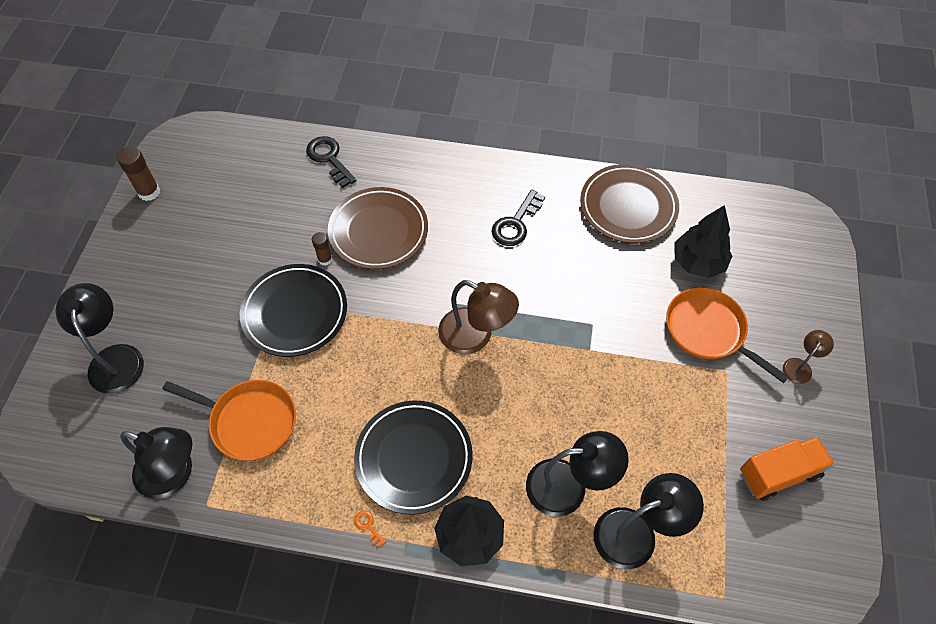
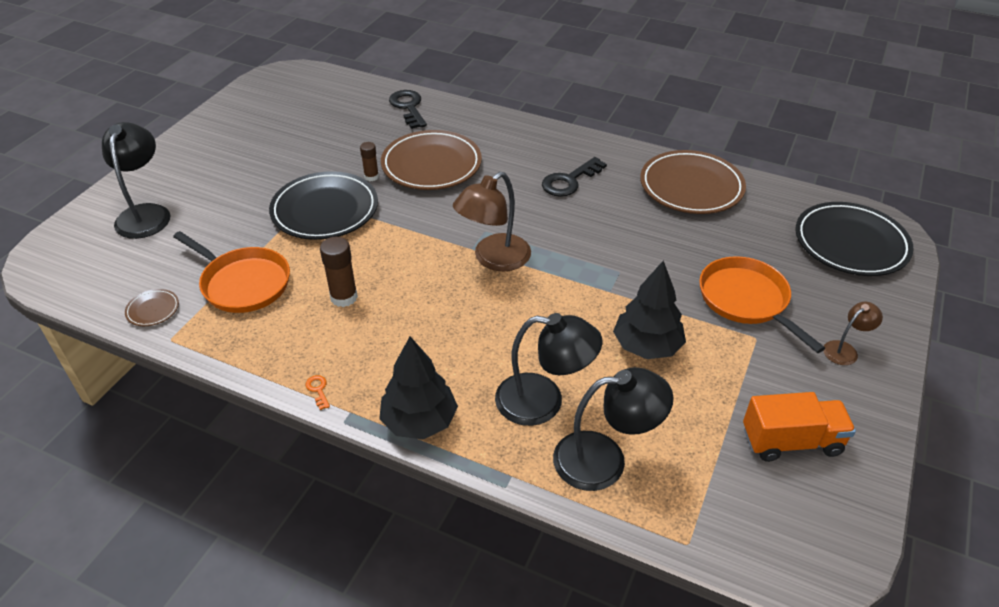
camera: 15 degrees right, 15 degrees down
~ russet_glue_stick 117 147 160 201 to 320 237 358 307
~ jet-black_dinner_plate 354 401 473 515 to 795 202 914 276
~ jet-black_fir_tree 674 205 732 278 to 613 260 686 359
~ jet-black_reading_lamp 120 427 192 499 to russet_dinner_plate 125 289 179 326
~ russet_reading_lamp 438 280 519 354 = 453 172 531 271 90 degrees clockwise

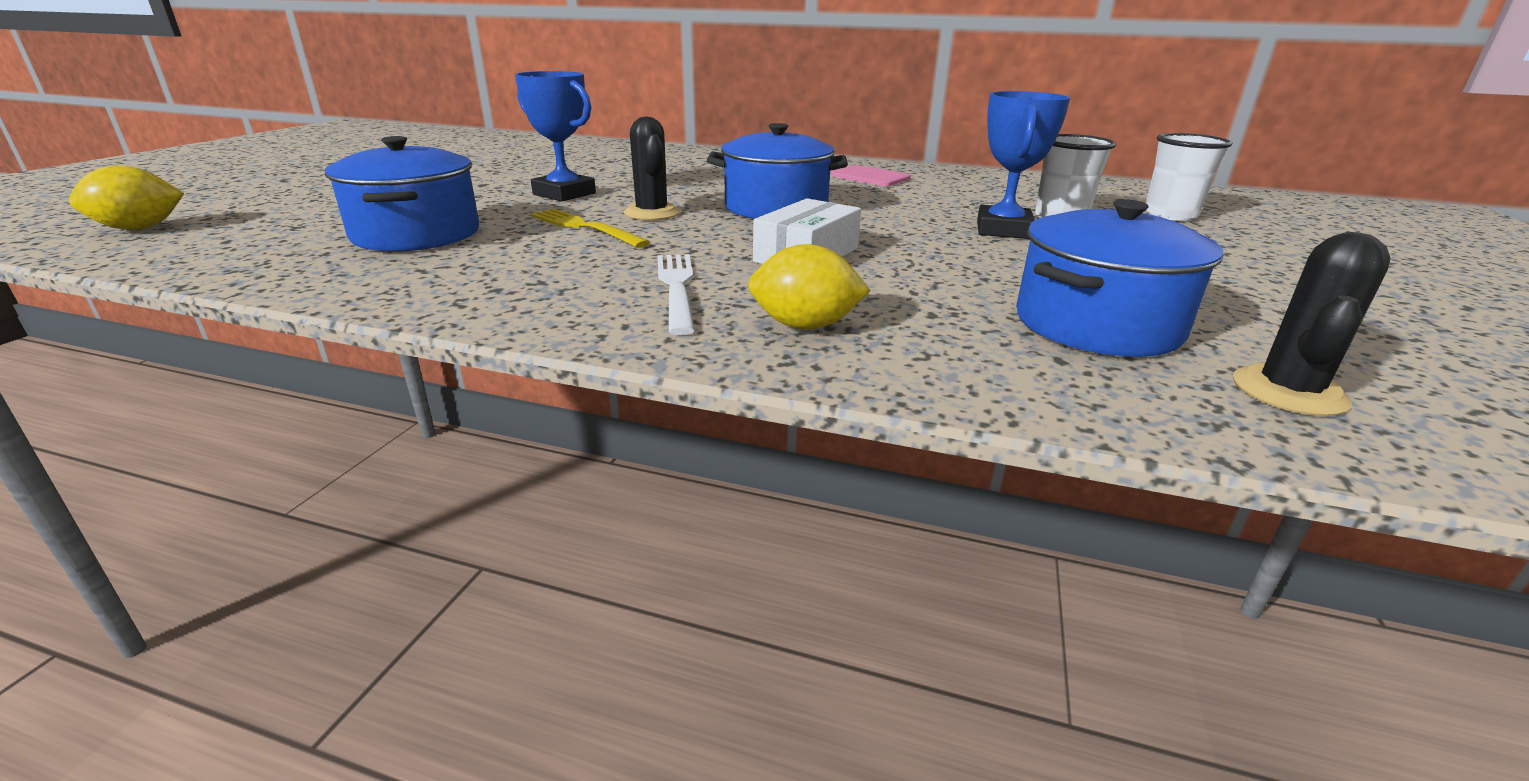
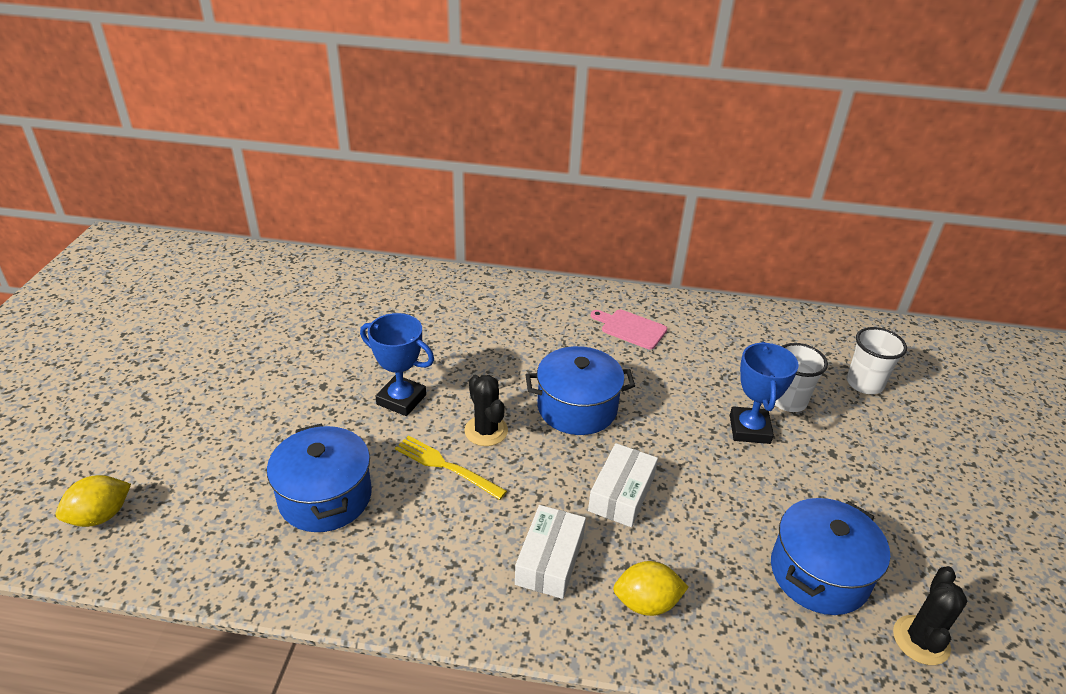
camera: 10 degrees left, 10 degrees up
~ white_dinner_fork 658 254 695 335 to white_parcel 515 505 586 599

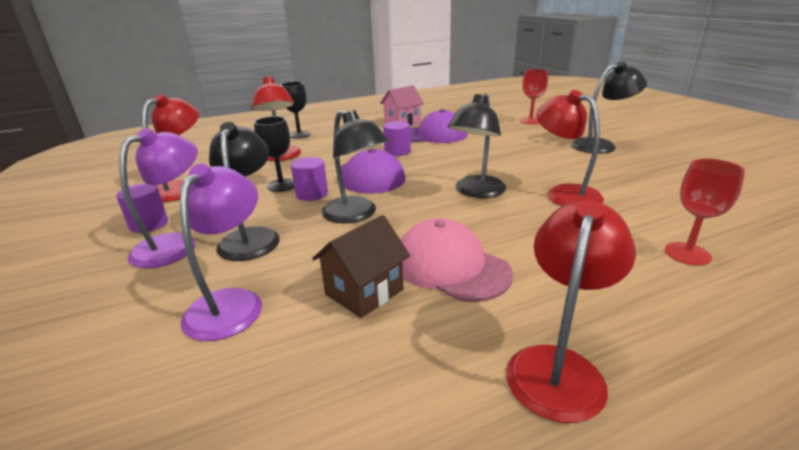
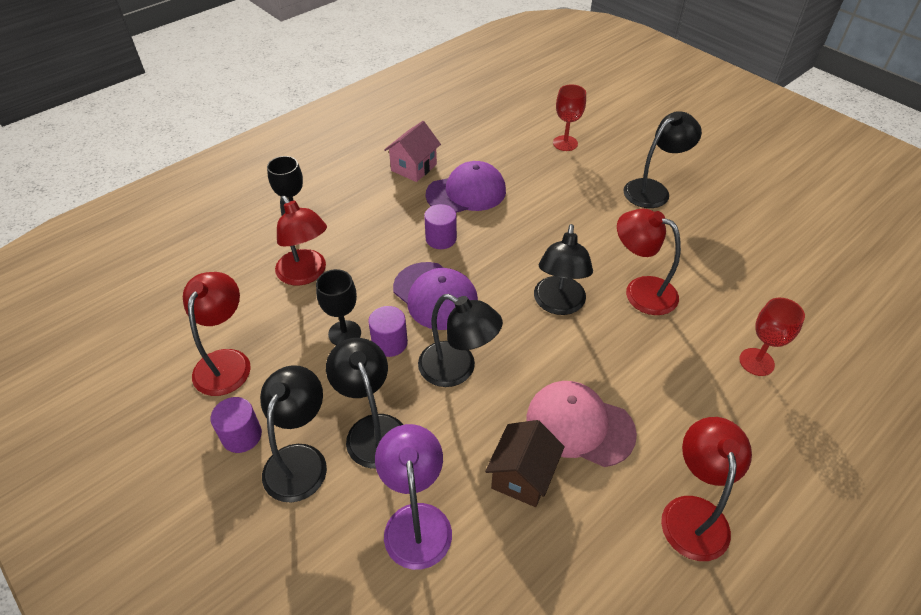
camera: 20 degrees left, 20 degrees up
~ violet_reading_lamp 119 128 198 268 to jet-black_reading_lamp 260 365 327 502

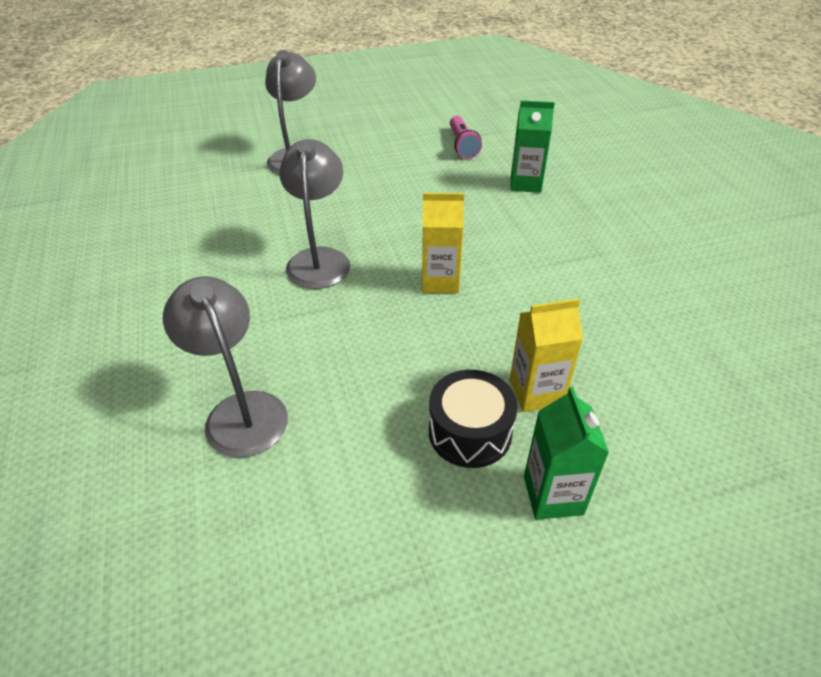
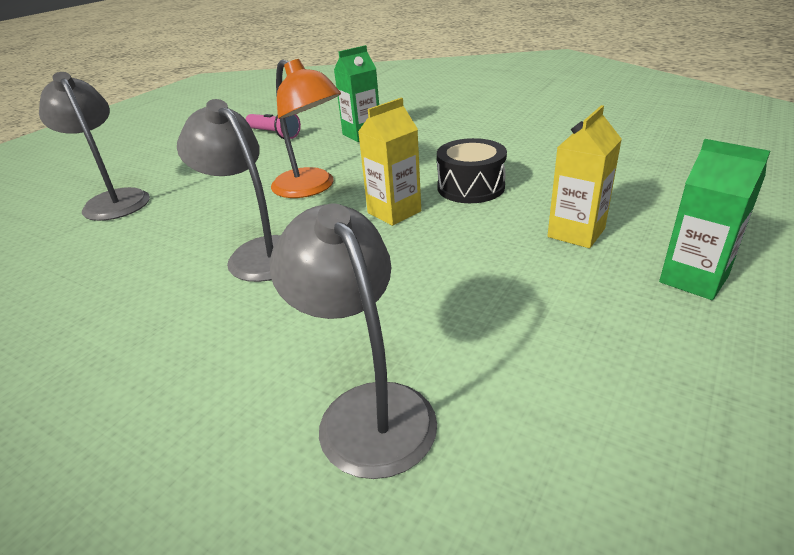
camera: 40 degrees left, 10 degrees down
+ bright_orange_reading_lamp 271 59 341 198
~ jet-black_drum 429 370 518 468 to 437 138 507 203
~ ash-grey_reading_lamp 163 276 288 458 = 270 203 437 479 45 degrees clockwise

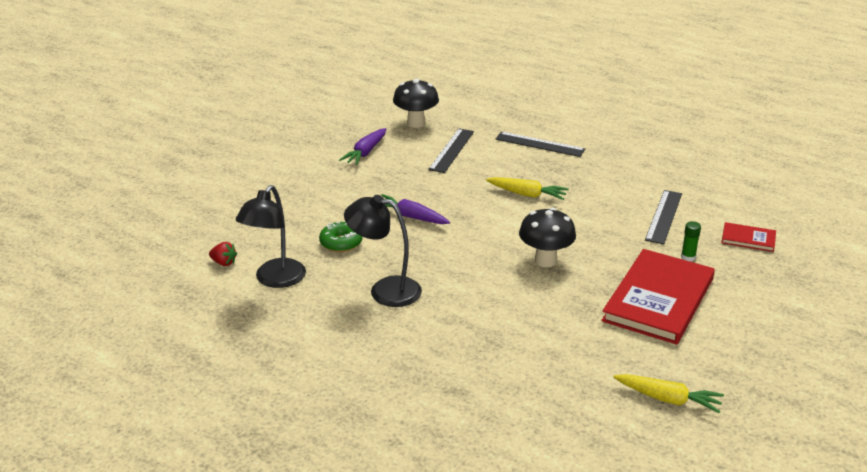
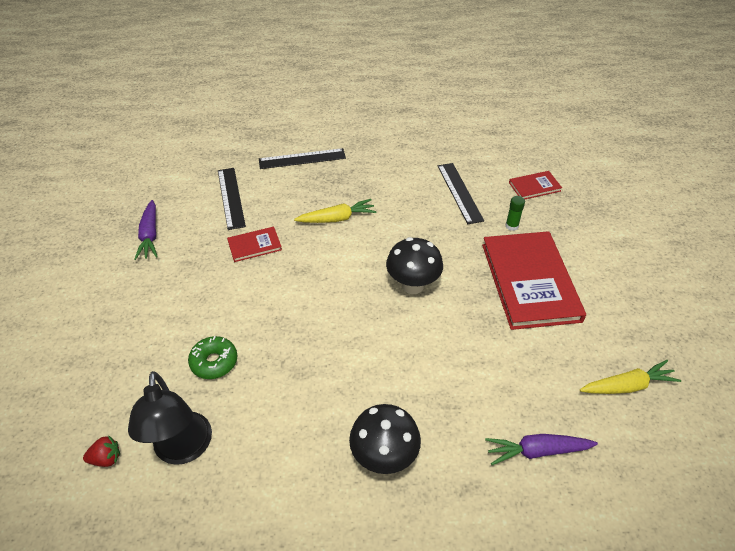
camera: 35 degrees left, 15 degrees up
- jet-black_reading_lamp 344 195 422 307
+ crimson_book 227 227 282 262
~ violet_toy_carrot 381 194 450 224 to 485 434 598 465
~ jet-black_mushroom 393 79 439 128 to 349 404 421 474

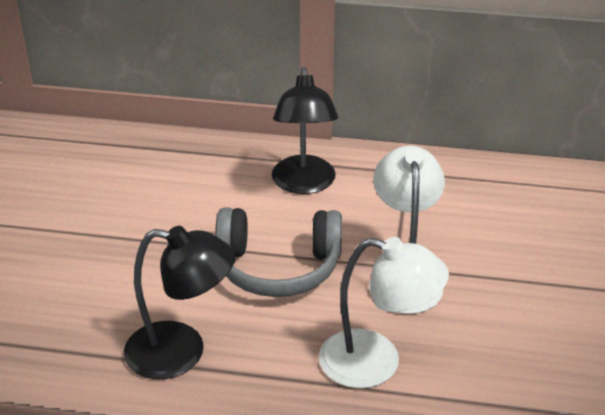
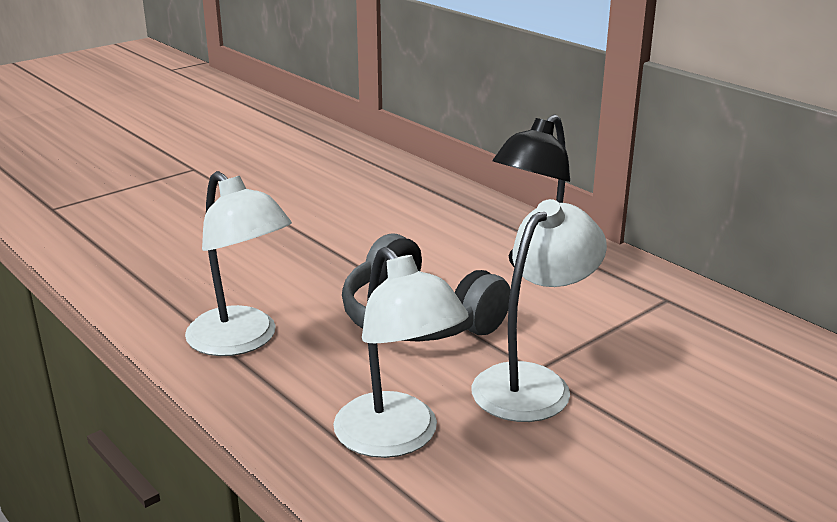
camera: 40 degrees right, 10 degrees down
~ jet-black_reading_lamp 124 226 236 379 to white_reading_lamp 185 171 292 356

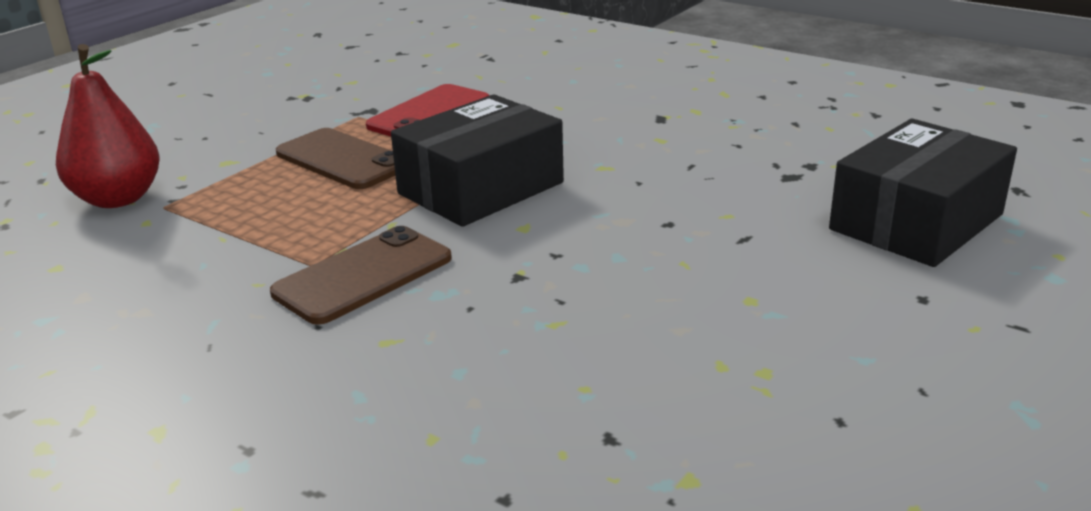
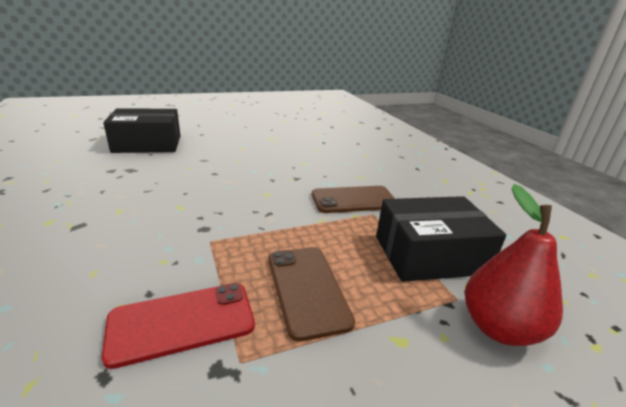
camera: 150 degrees left, 0 degrees up
~ jet-black_parcel 391 94 564 227 to 376 196 506 282

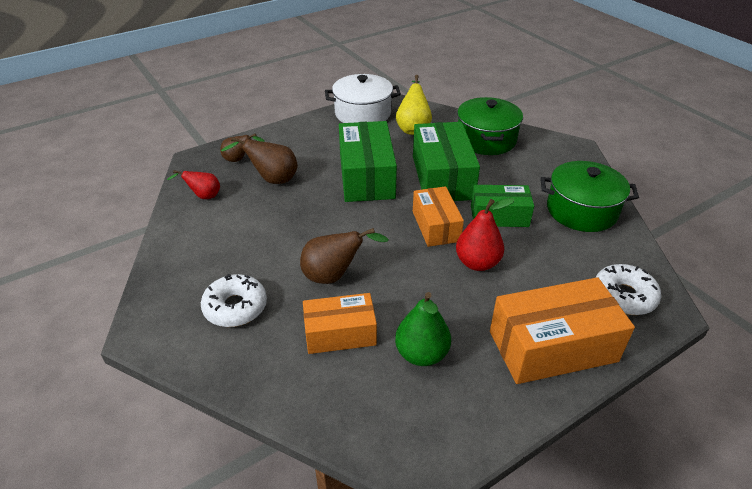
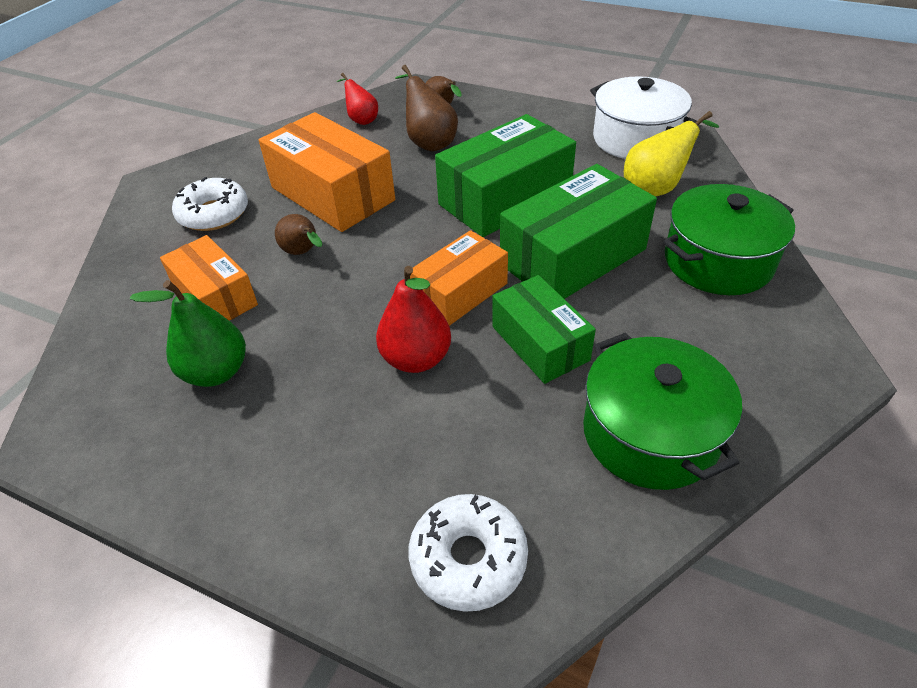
camera: 60 degrees right, 5 degrees up
~ bright_orange_parcel 490 277 635 384 to 259 112 395 232
~ russet_toy_pear 300 228 389 284 = 275 214 322 255 x0.65

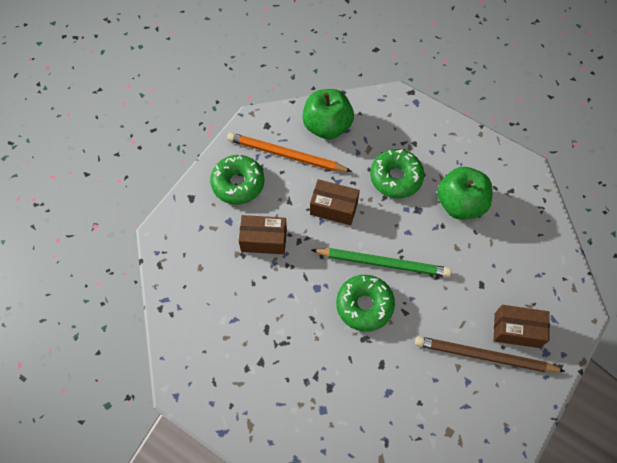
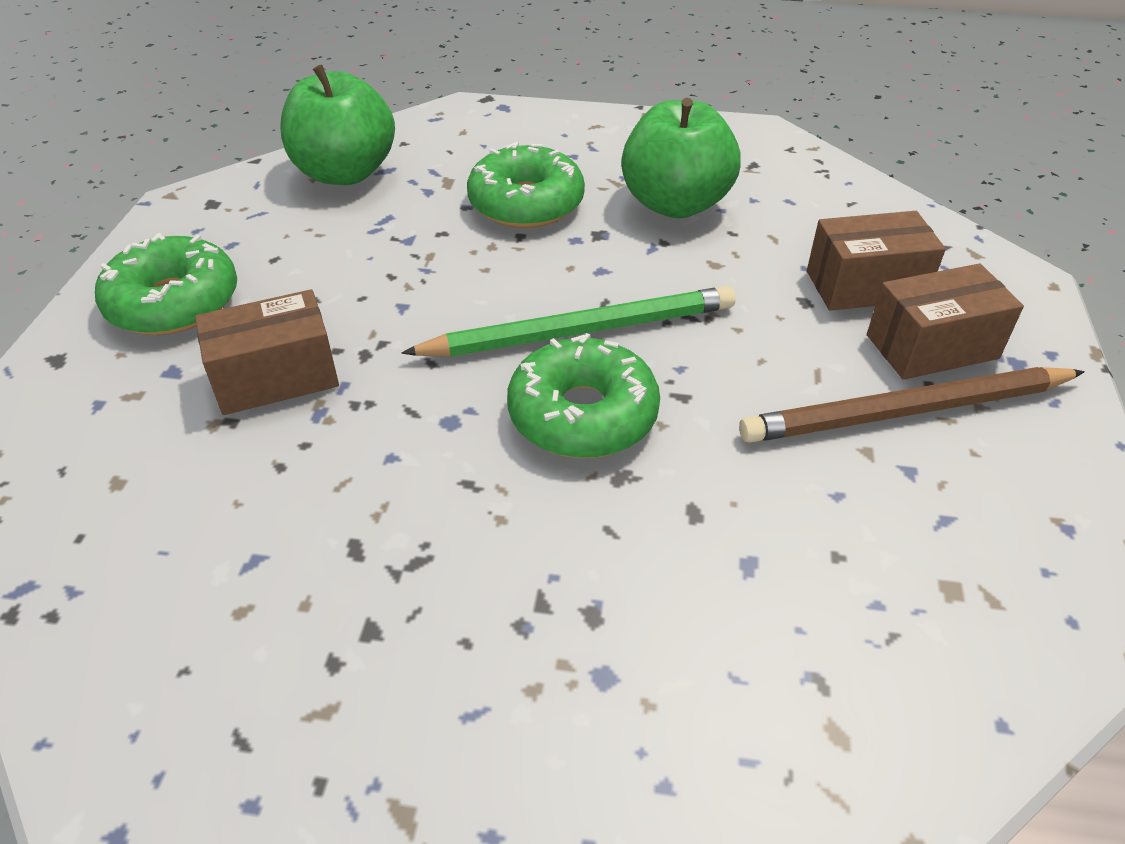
camera: 25 degrees left, 20 degrees down
- bright_orange_lead_pencil 227 132 352 172
~ russet_parcel 310 179 360 225 to 807 211 946 311

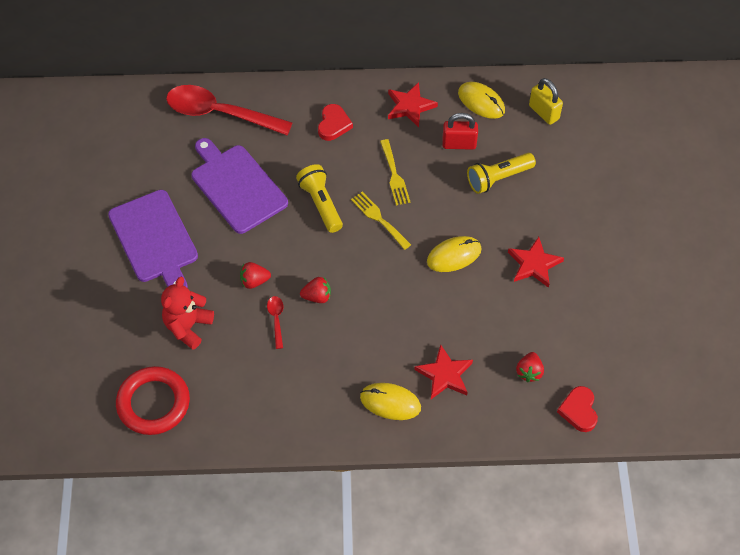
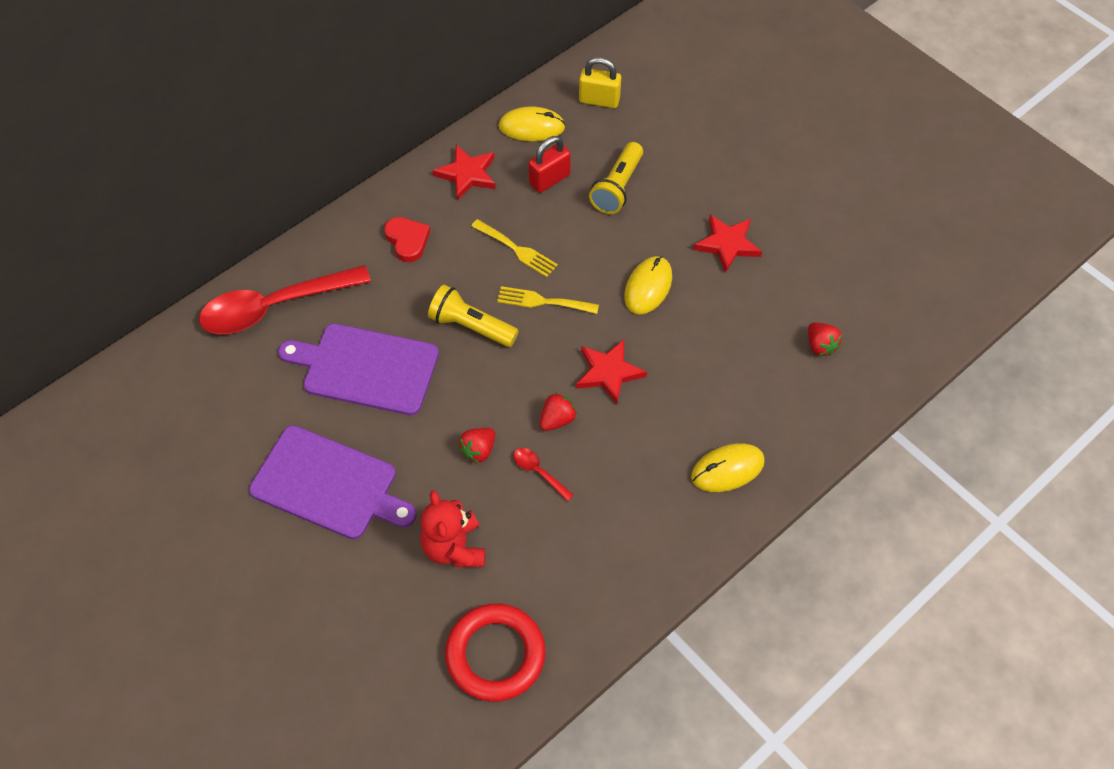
camera: 40 degrees left, 0 degrees up
- crimson_heart_shape 557 386 598 432
~ crimson_star_shape 414 344 473 399 to 576 340 647 404

